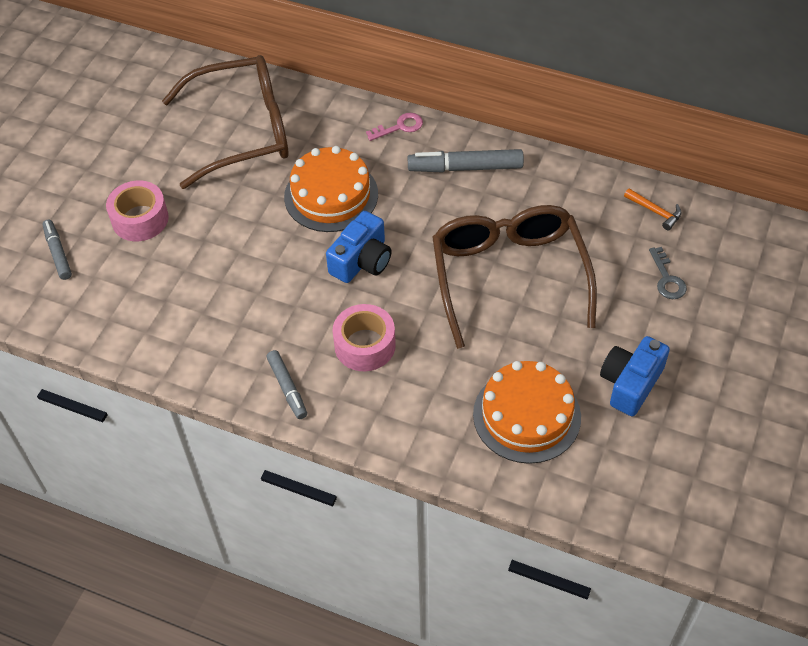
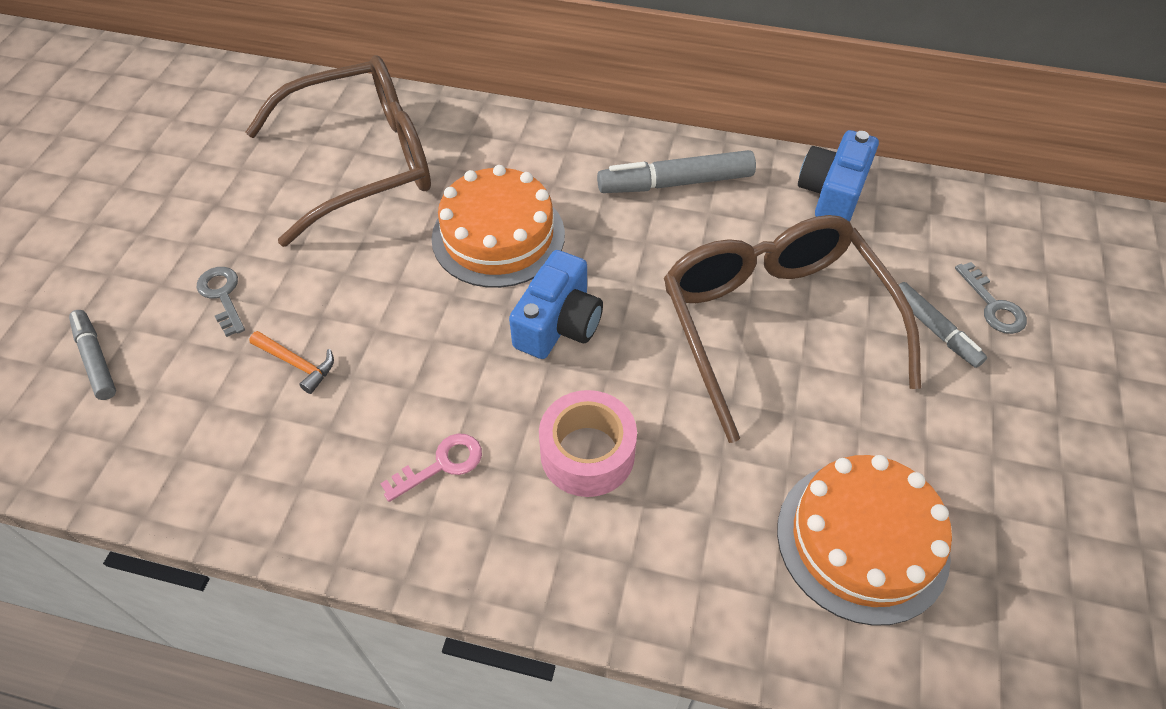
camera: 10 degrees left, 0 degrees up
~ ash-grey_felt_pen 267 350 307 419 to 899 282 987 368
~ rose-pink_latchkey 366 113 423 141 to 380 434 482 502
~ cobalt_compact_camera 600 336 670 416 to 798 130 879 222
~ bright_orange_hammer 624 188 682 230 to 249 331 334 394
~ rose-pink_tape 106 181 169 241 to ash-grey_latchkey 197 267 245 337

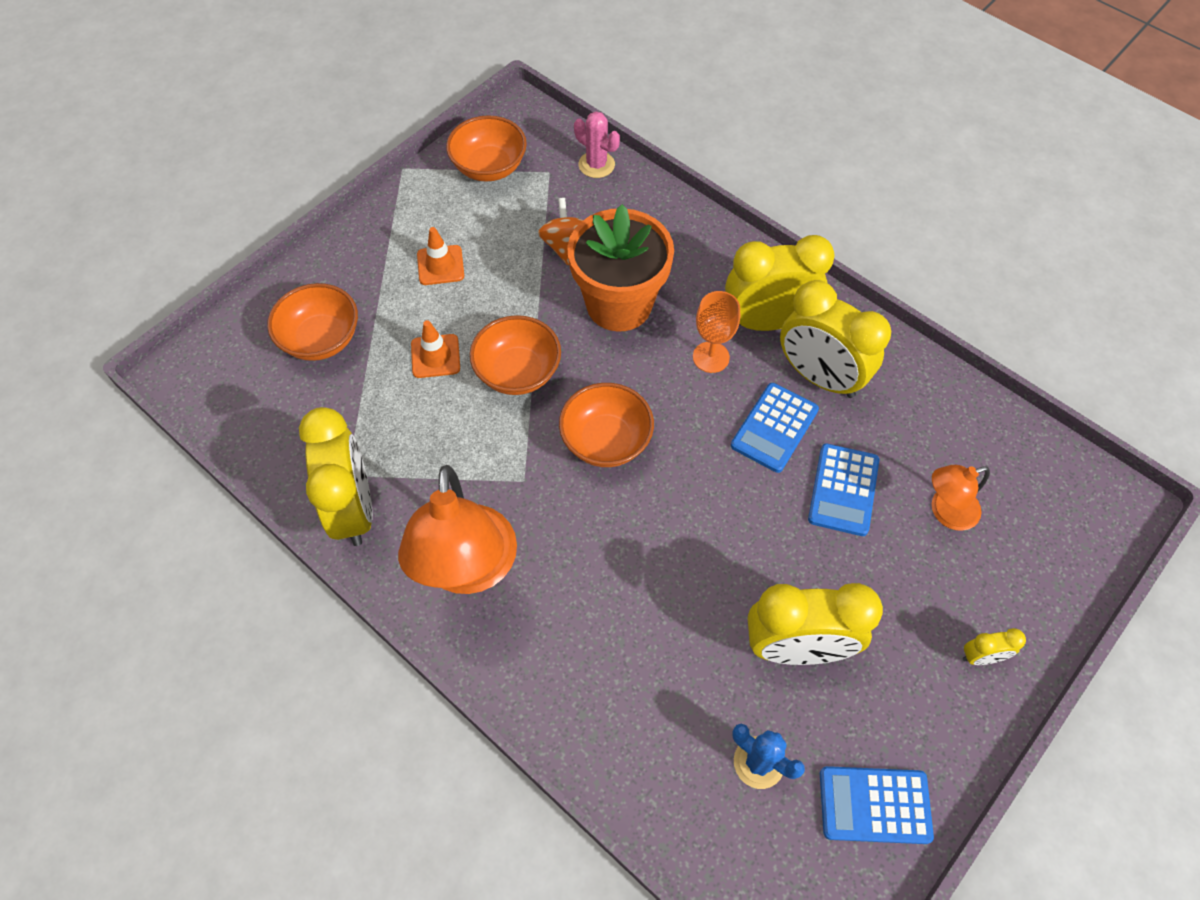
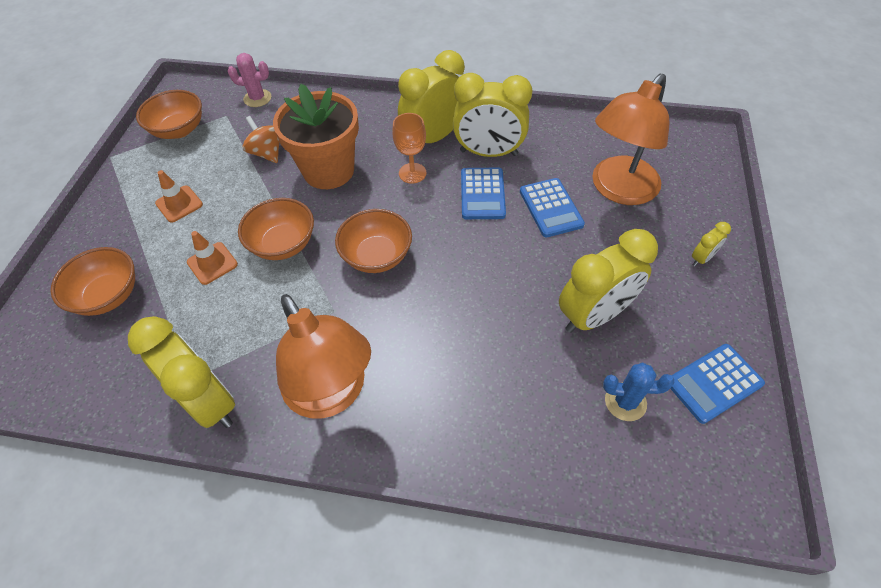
camera: 30 degrees left, 5 degrees down
~ bright_orange_reading_lamp 932 465 990 531 = 592 74 669 205 x1.93

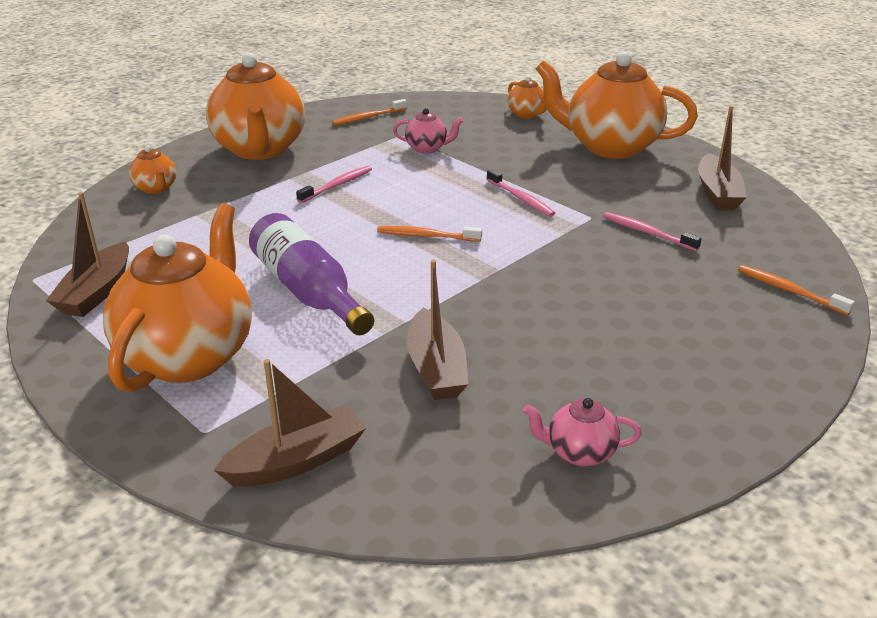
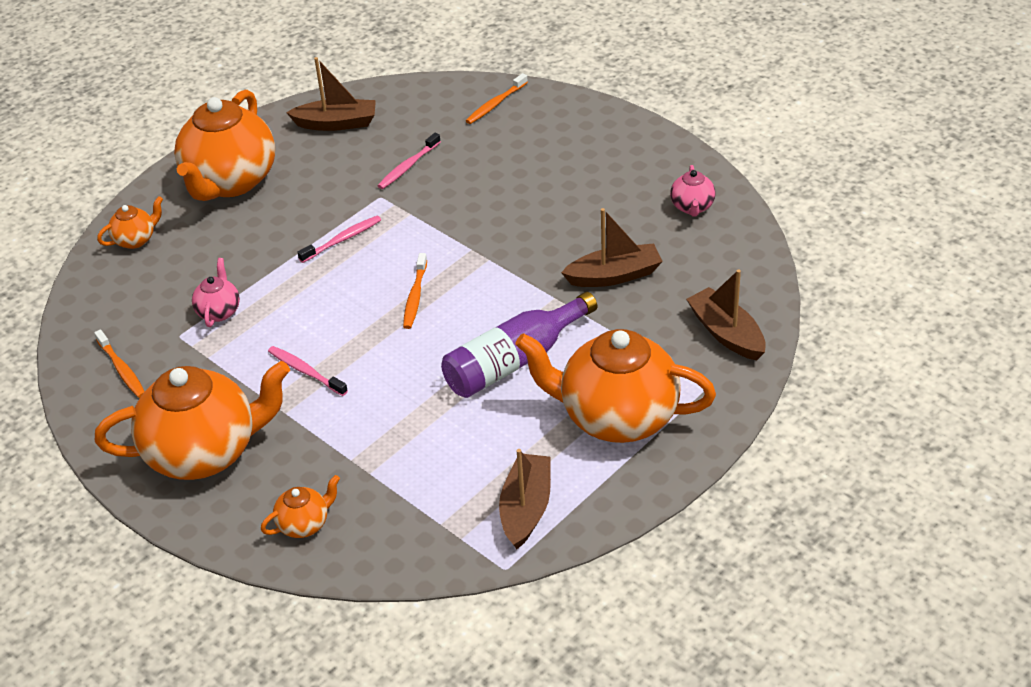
camera: 90 degrees left, 10 degrees up
~ russet_toy_boat 46 192 129 317 = 499 449 551 549 90 degrees counterclockwise

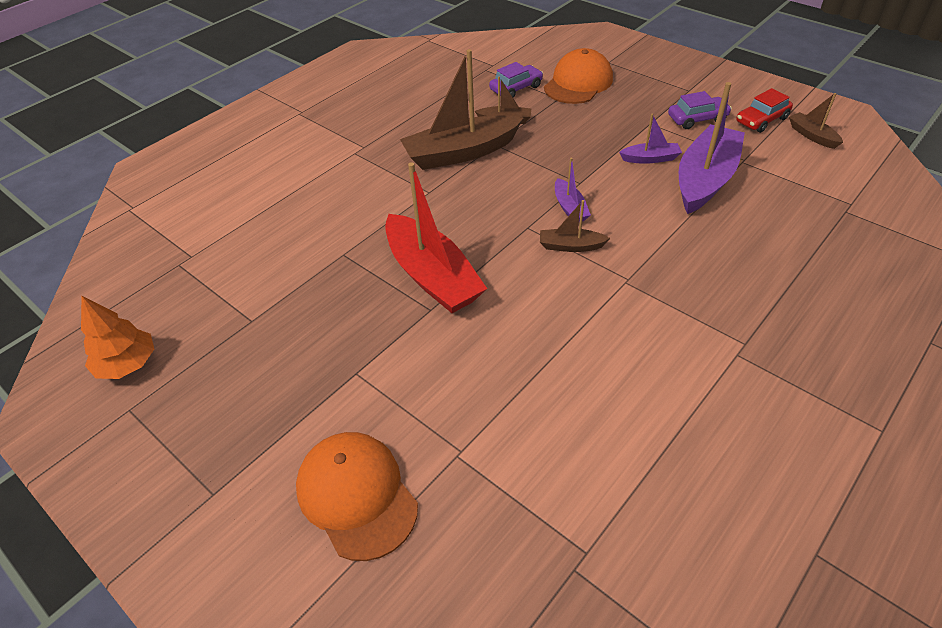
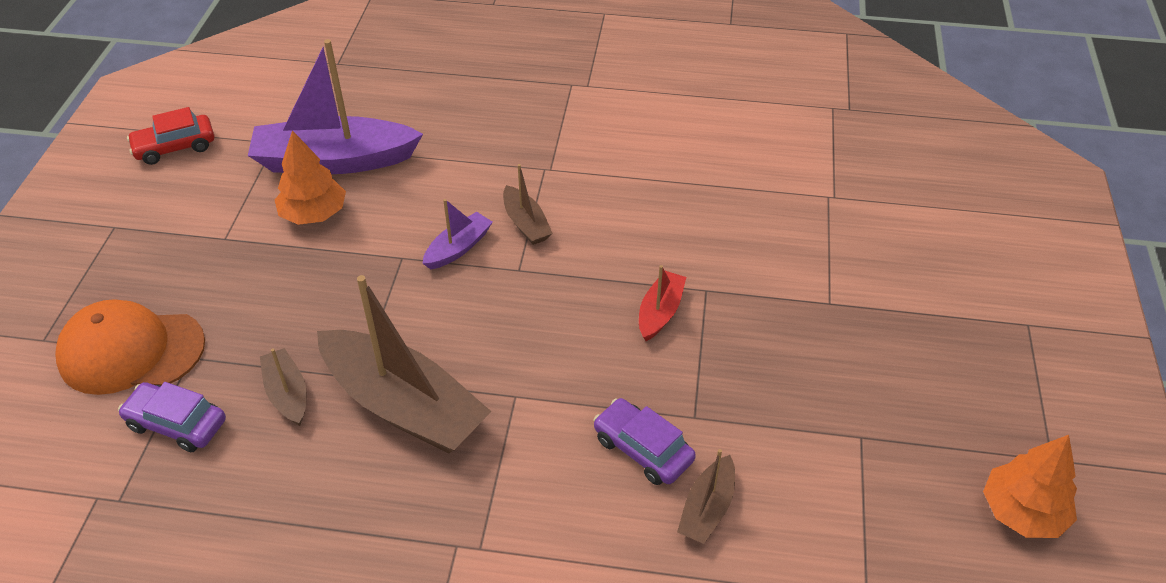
camera: 125 degrees left, 0 degrees up
- bright_orange_baseball_cap 296 432 418 561
~ violet_toy_car 668 91 732 129 to 593 398 696 485
~ russet_toy_boat 789 93 843 149 to 677 449 735 544
~ violet_toy_boat 619 114 682 164 to bright_orange_fir_tree 275 130 346 225
~ crimson_toy_car 736 88 793 133 = 127 107 214 165 135 degrees clockwise
~ crimson_toy_boat 385 162 487 313 = 639 265 686 341 x0.47

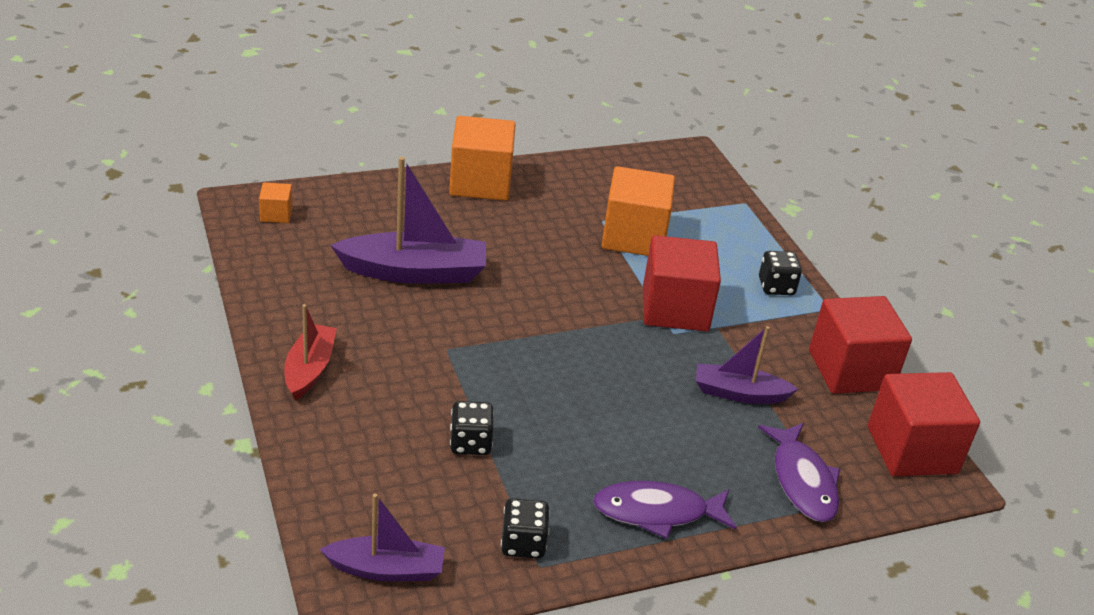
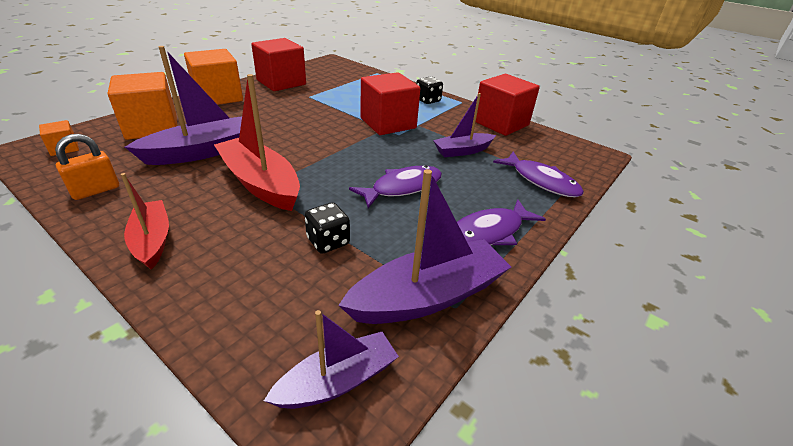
camera: 30 degrees left, 0 degrees up
+ bright_orange_lock 55 134 119 200
+ crimson_toy_boat 214 74 300 211
+ violet_fish 349 165 442 208
~ bright_orange_solid_cube 602 166 675 256 to 108 72 177 140
~ crimson_solid_cube 868 372 980 476 to 251 38 306 91
~ jet-black_dice 501 498 550 558 to violet_toy_boat 338 169 511 324

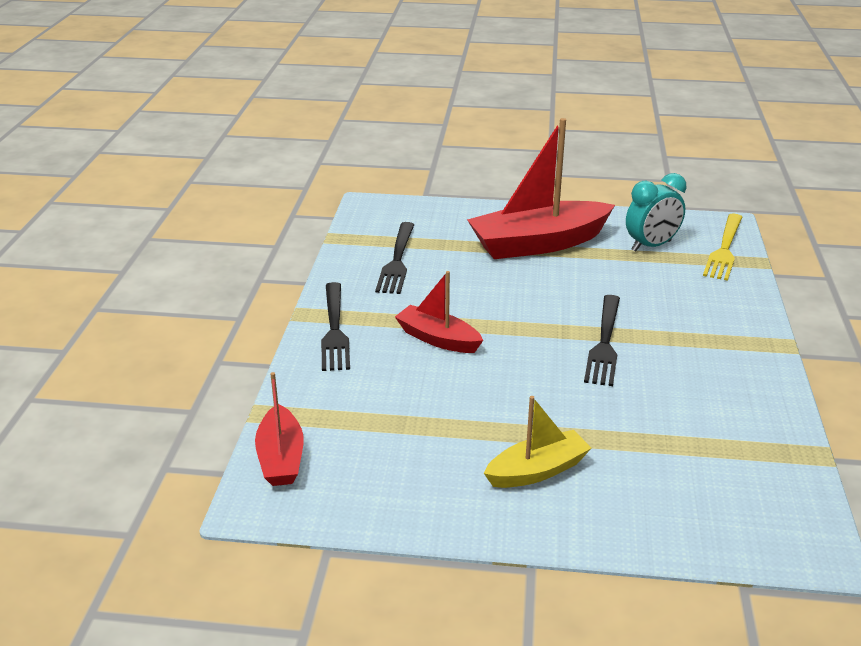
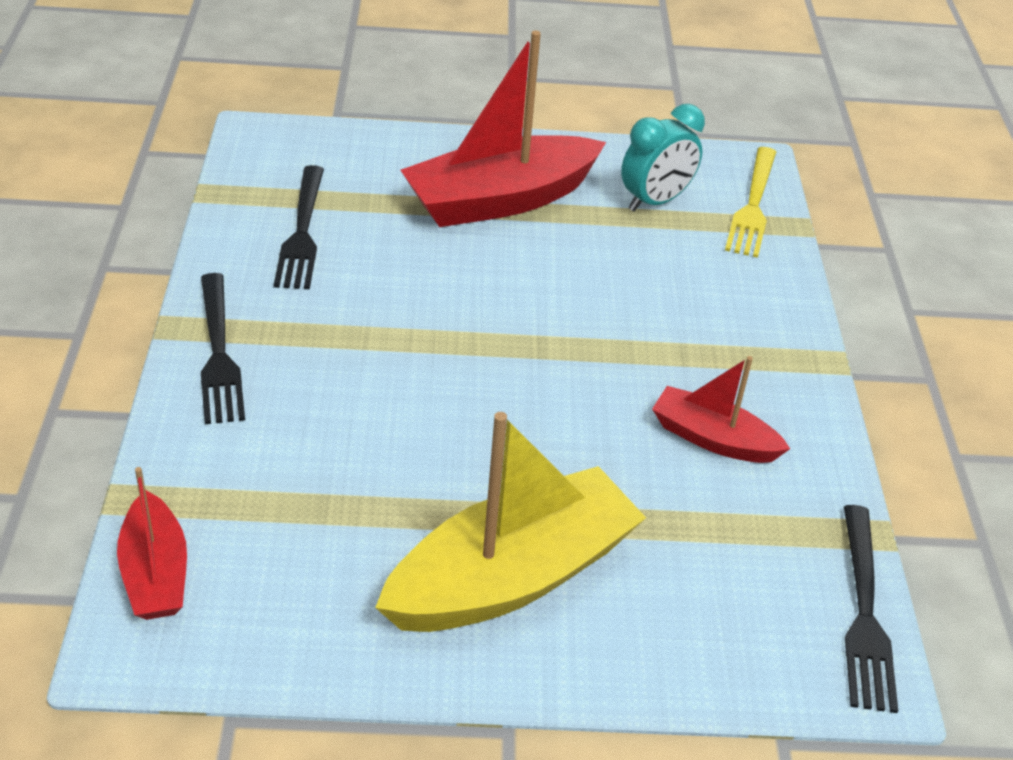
camera: 10 degrees left, 10 degrees up
~ crimson_toy_boat 395 271 483 353 to 652 356 790 463
~ jet-black_dinner_fork 584 295 620 386 to 844 505 898 713
~ bright_yellow_toy_boat 484 396 591 488 = 375 412 646 632 x1.85

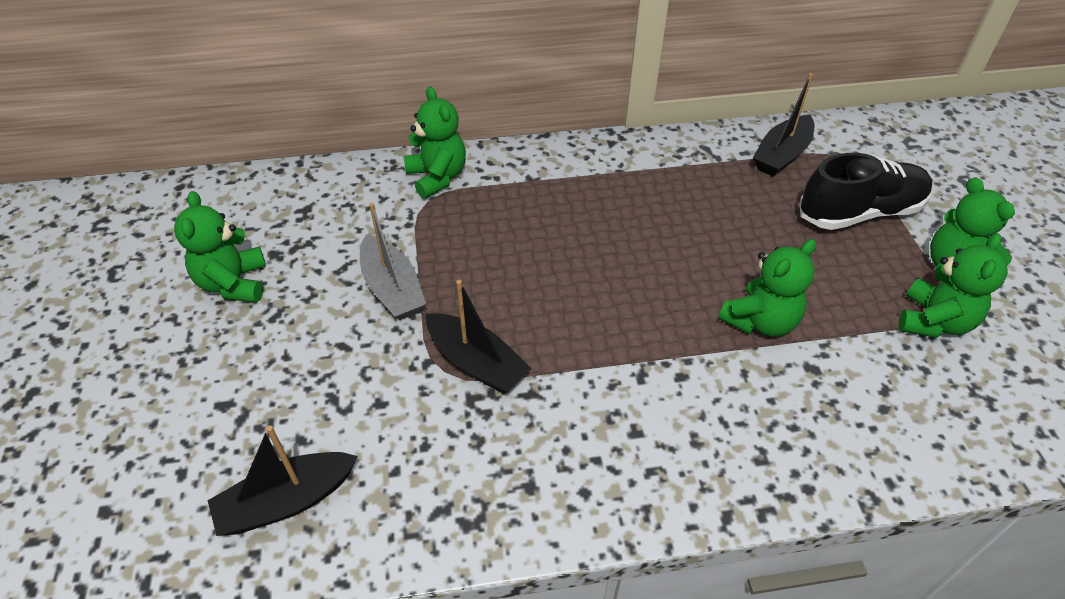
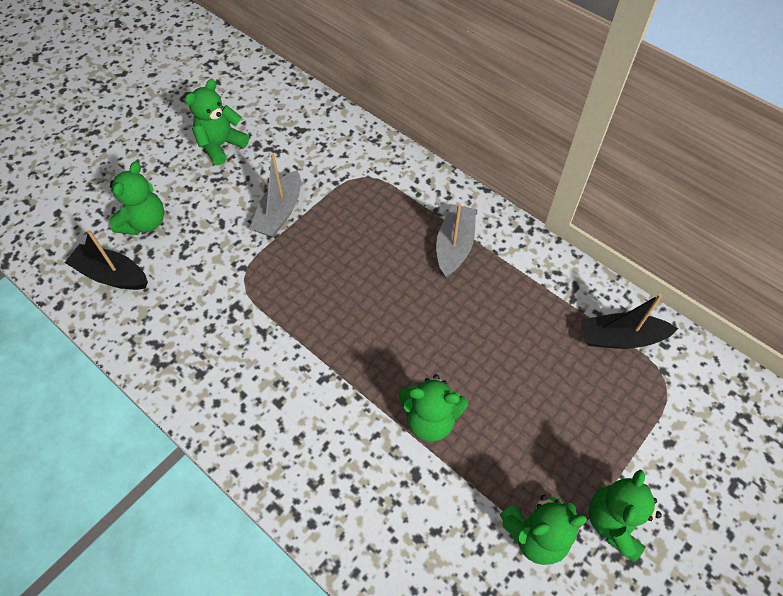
camera: 50 degrees right, 10 degrees up
- jet-black_toy_boat 426 280 532 394
- jet-black_sneaker 799 153 932 230
+ ash-grey_toy_boat 436 204 476 278
~ leaf-green_teddy 403 86 466 199 to 110 162 164 235

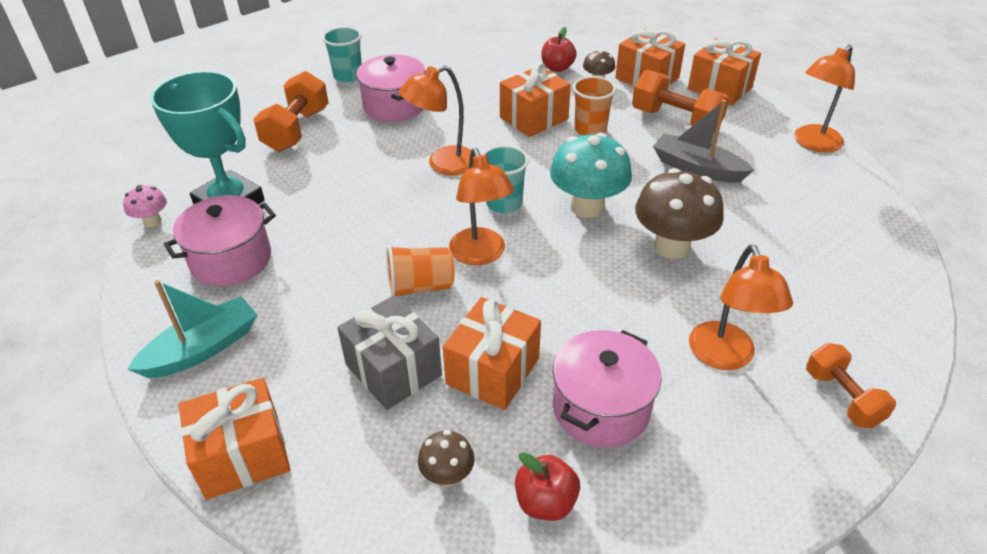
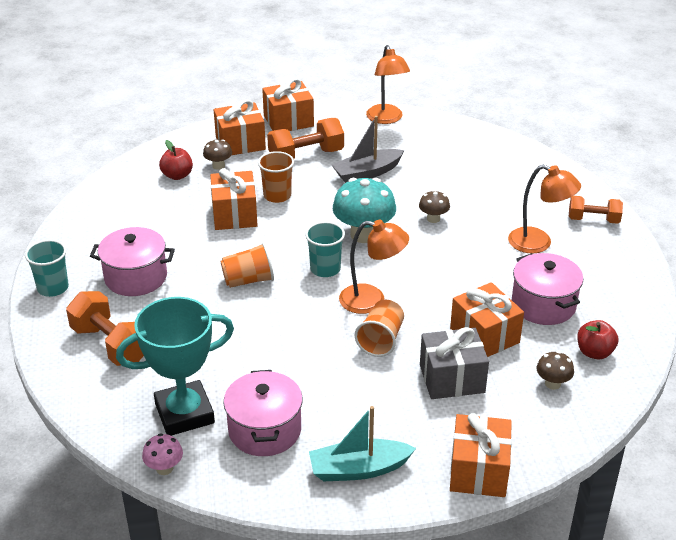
camera: 60 degrees left, 5 degrees down
~ bright_orange_reading_lamp 399 65 471 176 to bright_orange_beaker 221 243 274 288
~ aqua_toy_boat 127 280 257 378 = 309 406 416 482 90 degrees counterclockwise
~ russet_mushroom 635 168 724 259 = 419 190 450 223 x0.50

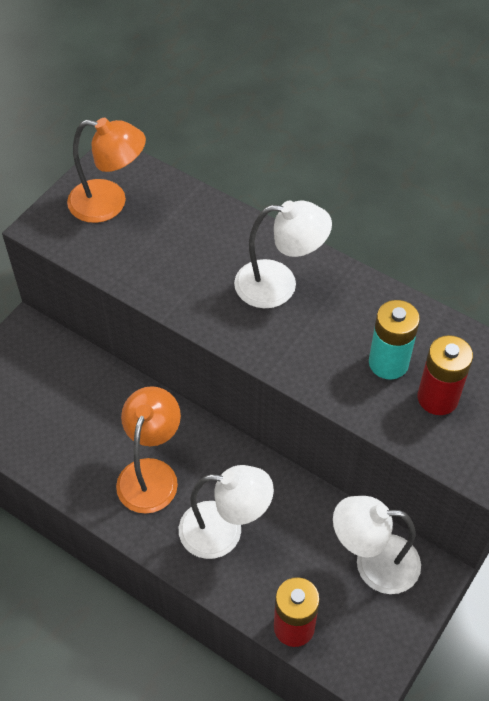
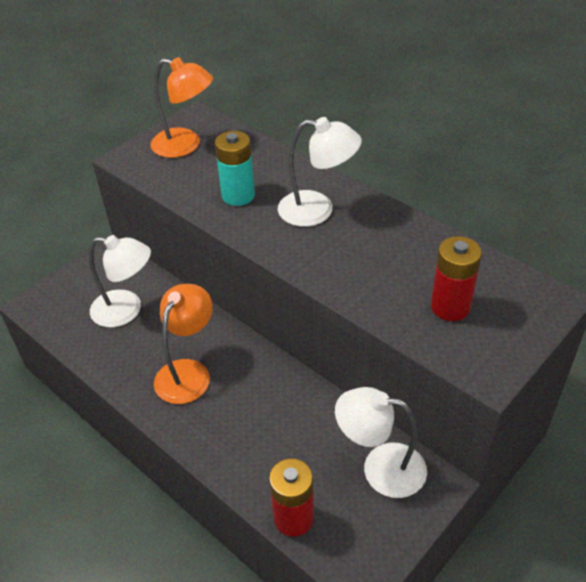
camera: 10 degrees right, 10 degrees down
~ white_reading_lamp 179 465 274 559 to 89 235 151 327
~ aqua_AA_battery 369 300 420 379 to 215 131 255 206

